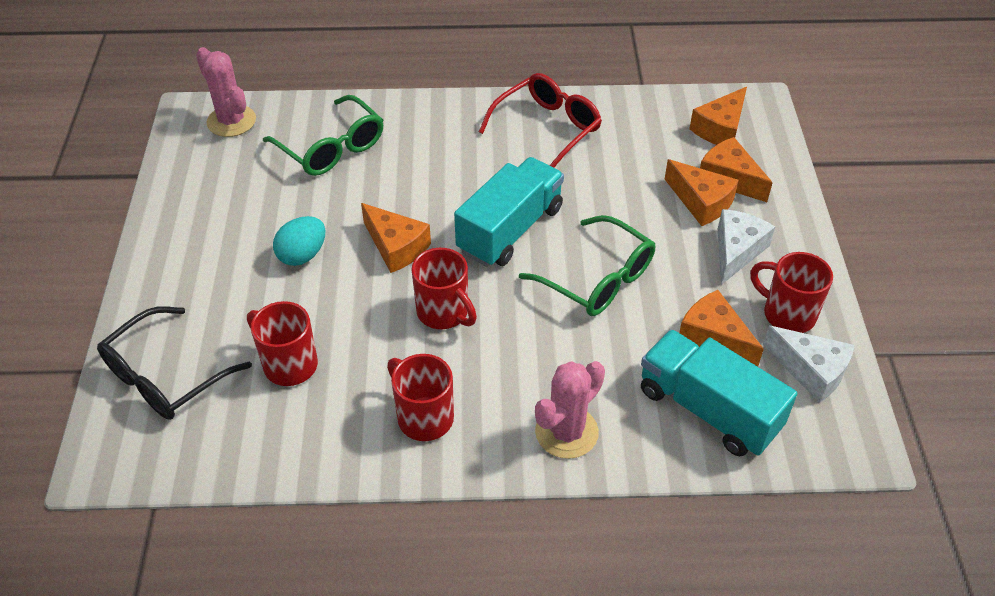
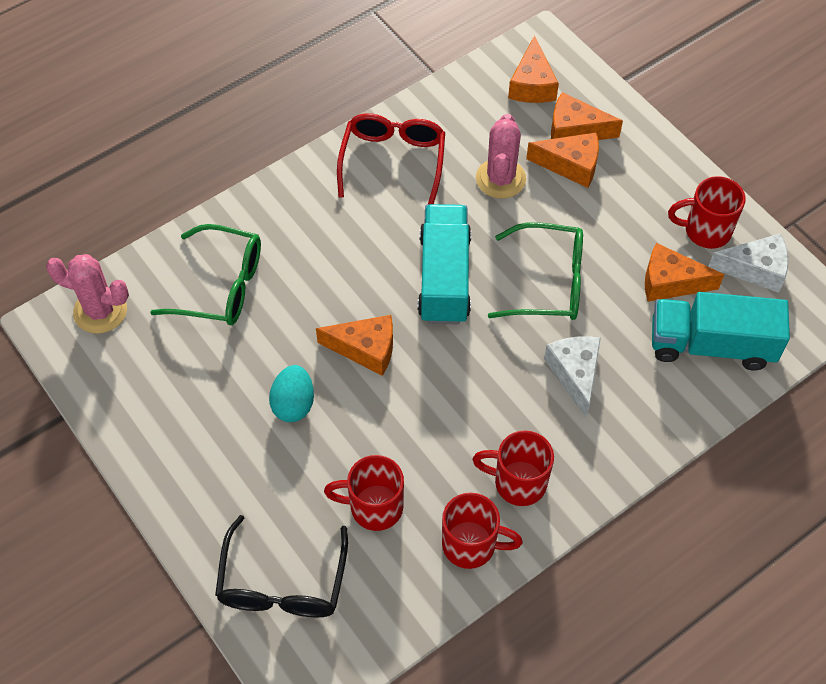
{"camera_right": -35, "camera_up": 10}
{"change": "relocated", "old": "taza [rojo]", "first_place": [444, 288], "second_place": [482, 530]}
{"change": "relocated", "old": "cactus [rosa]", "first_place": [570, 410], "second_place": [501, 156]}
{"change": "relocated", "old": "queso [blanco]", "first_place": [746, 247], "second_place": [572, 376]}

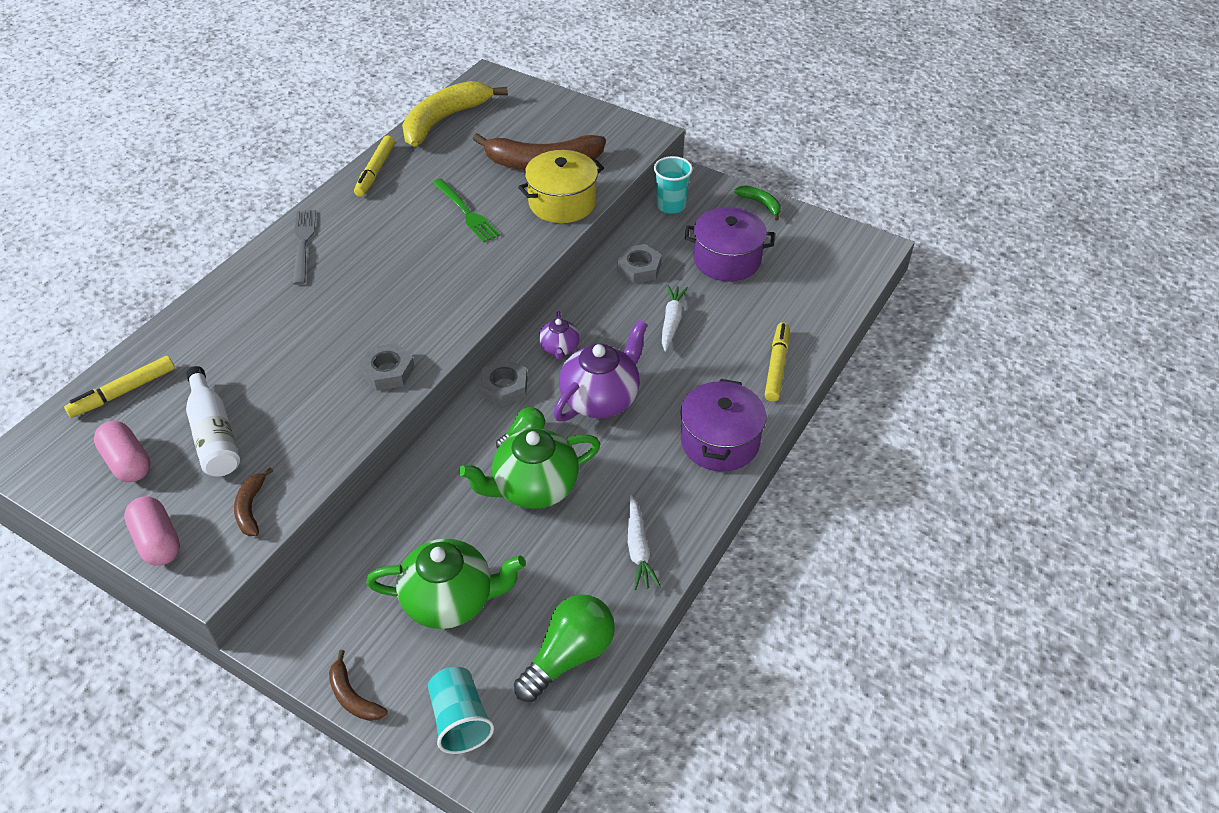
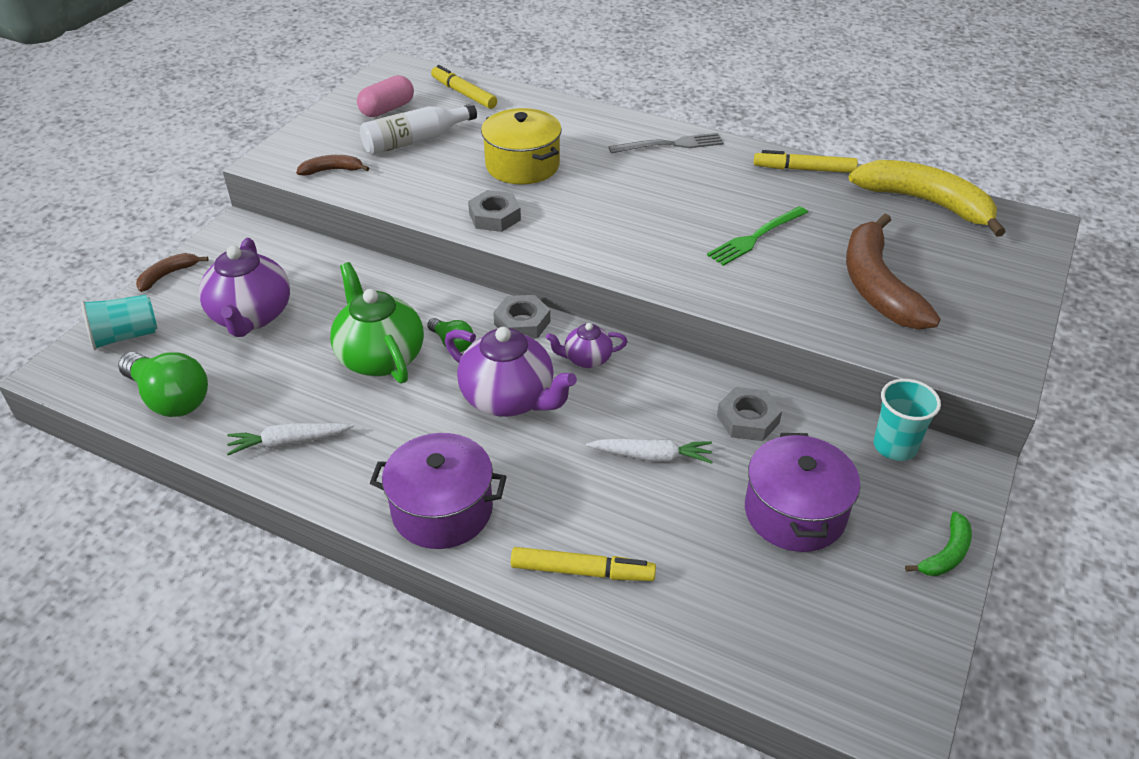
{"camera_right": 85, "camera_up": -5}
{"change": "missing", "old": "cápsula [rosa]", "first_place": [152, 531]}
{"change": "colour", "old": "tetera [verde]", "new": "tetera [morado]", "first_place": [446, 584], "second_place": [244, 287]}
{"change": "relocated", "old": "olla [amarillo]", "first_place": [561, 186], "second_place": [521, 146]}

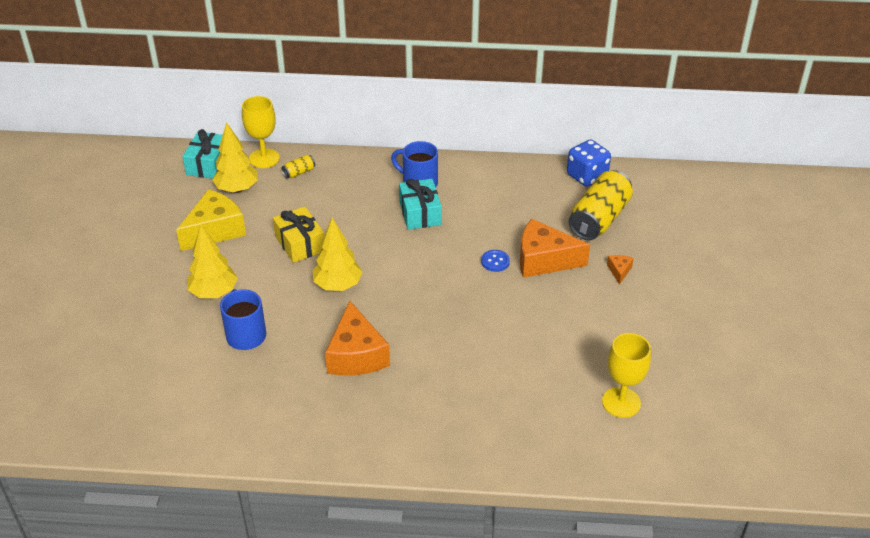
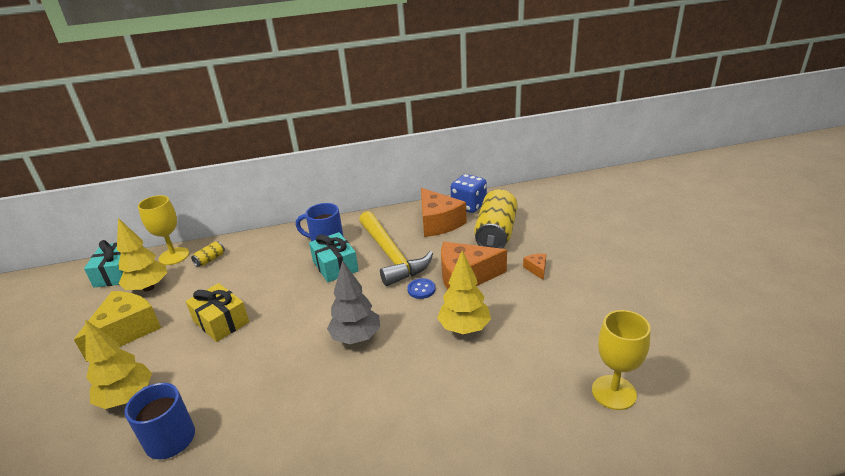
{"camera_right": -15, "camera_up": -10}
{"change": "relocated", "old": "árbol [amarillo]", "first_place": [337, 254], "second_place": [464, 292]}
{"change": "relocated", "old": "queso [naranja]", "first_place": [357, 338], "second_place": [444, 212]}
{"change": "appeared", "new": "árbol [gris]", "second_place": [353, 302]}
{"change": "appeared", "new": "martillo [amarillo]", "second_place": [396, 248]}

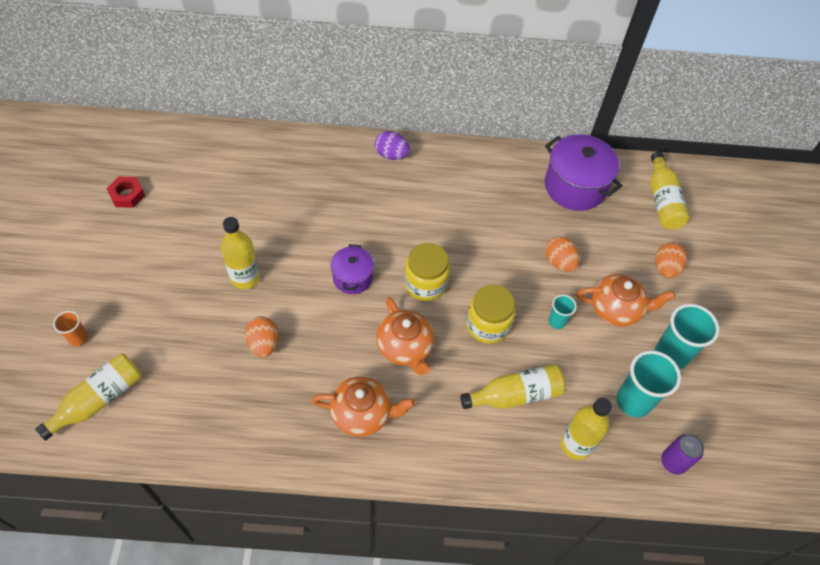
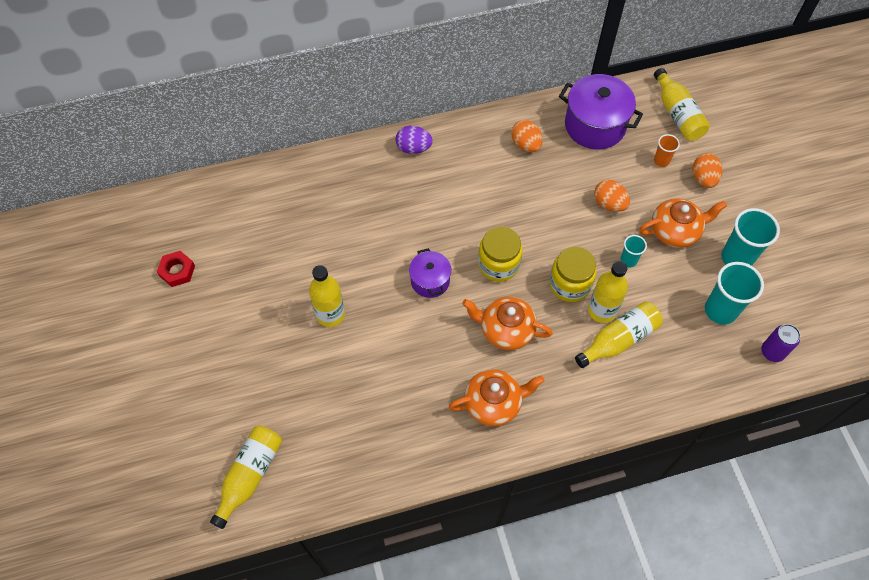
{"camera_right": -15, "camera_up": 5}
{"change": "relocated", "old": "vaso [naranja]", "first_place": [70, 328], "second_place": [667, 150]}
{"change": "relocated", "old": "huevo [naranja]", "first_place": [262, 336], "second_place": [527, 136]}
{"change": "spun", "old": "tetera [naranja]", "first_place": [405, 336], "second_place": [507, 323], "degrees": 150}
{"change": "relocated", "old": "botella [amarillo]", "first_place": [586, 429], "second_place": [608, 292]}

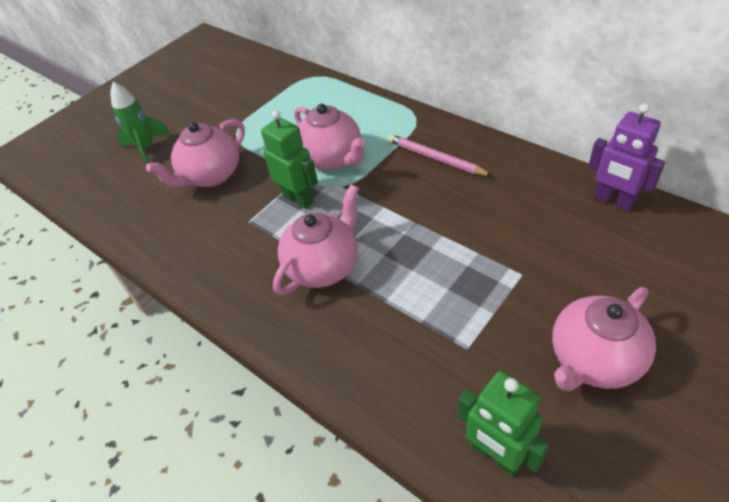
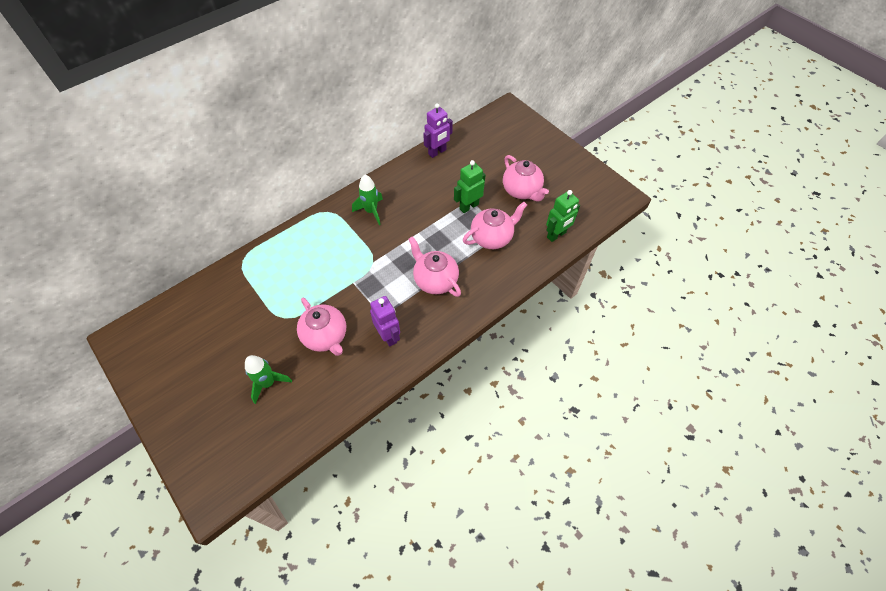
{"camera_right": -85, "camera_up": 10}
{"change": "relocated", "old": "robot [verde]", "first_place": [289, 159], "second_place": [469, 186]}
{"change": "relocated", "old": "tetera [rosa]", "first_place": [330, 137], "second_place": [495, 225]}
{"change": "exchanged", "old": "lápiz [rosa]", "new": "cohete [verde]", "first_place": [439, 155], "second_place": [367, 200]}
{"change": "appeared", "new": "robot [morado]", "second_place": [385, 321]}

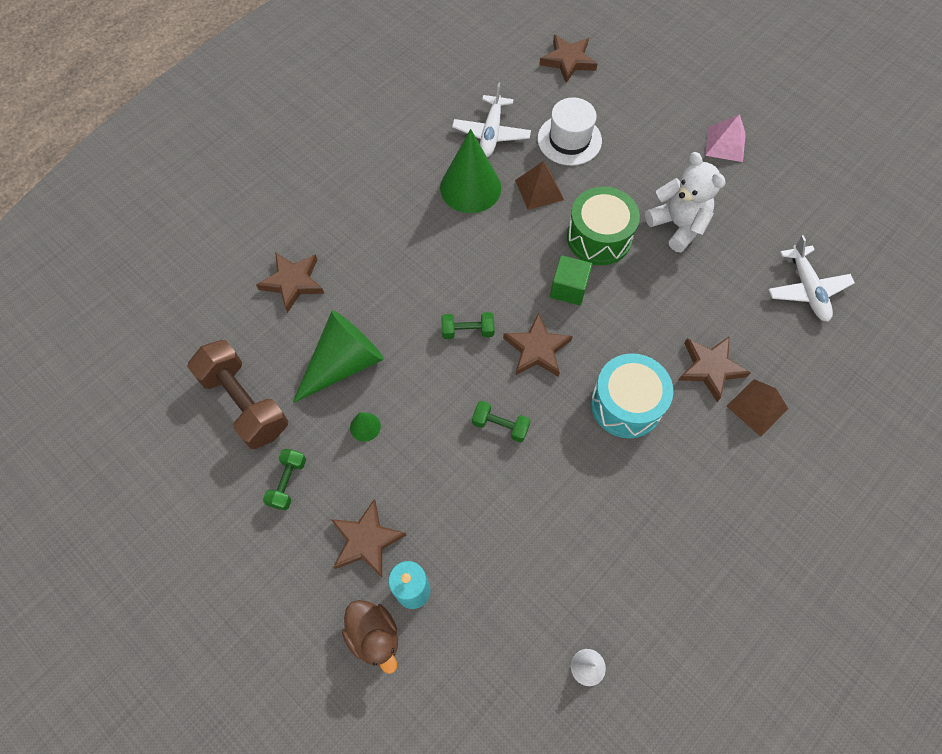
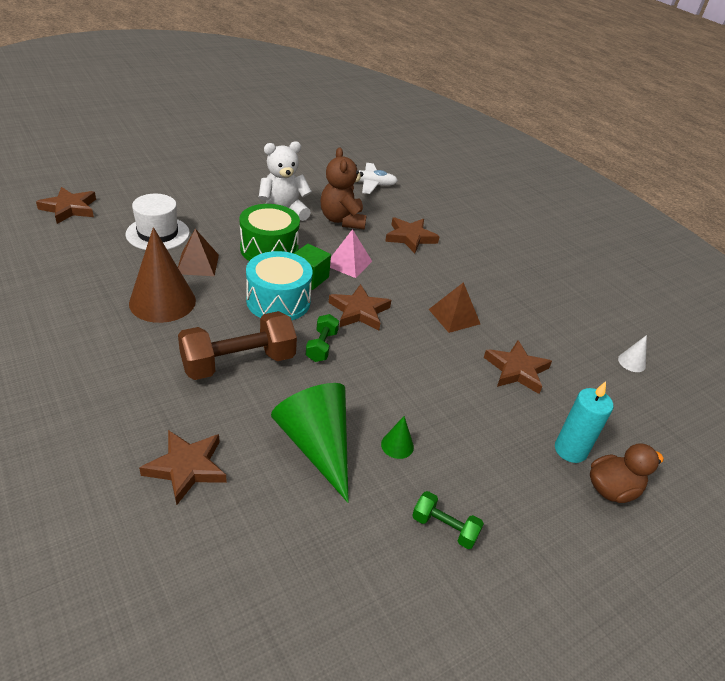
{"camera_right": -80, "camera_up": -25}
{"change": "relocated", "old": "mancuerna [marrón]", "first_place": [237, 394], "second_place": [237, 345]}
{"change": "relocated", "old": "estrella [marrón]", "first_place": [368, 538], "second_place": [518, 367]}
{"change": "colour", "old": "cono [verde]", "new": "cono [marrón]", "first_place": [470, 171], "second_place": [162, 275]}
{"change": "missing", "old": "avión [blanco]", "first_place": [491, 120]}
{"change": "missing", "old": "mancuerna [verde]", "first_place": [501, 421]}
{"change": "relocated", "old": "tambor [turquesa]", "first_place": [632, 395], "second_place": [279, 285]}
{"change": "relocated", "old": "pirámide [rosa]", "first_place": [725, 138], "second_place": [351, 253]}
{"change": "relocated", "old": "pirámide [marrón]", "first_place": [757, 408], "second_place": [454, 307]}
{"change": "appeared", "new": "osito [marrón]", "second_place": [344, 188]}

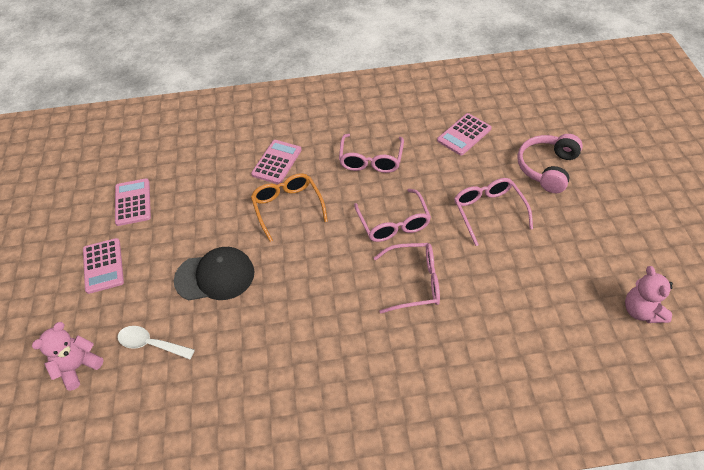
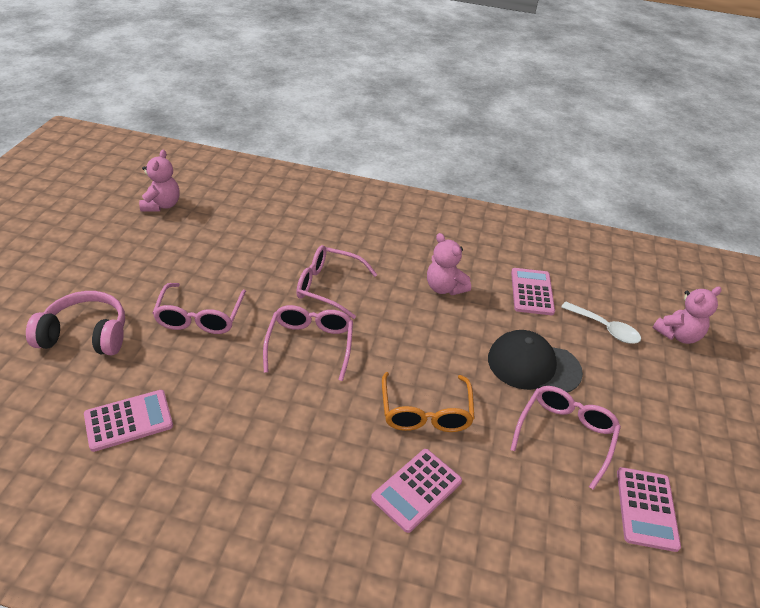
{"camera_right": -165, "camera_up": -10}
{"change": "relocated", "old": "calculadora [rosa]", "first_place": [103, 266], "second_place": [533, 291]}
{"change": "relocated", "old": "gafas [rosa]", "first_place": [371, 153], "second_place": [565, 438]}
{"change": "spun", "old": "auriculares [rosa]", "first_place": [550, 163], "second_place": [75, 323], "degrees": -135}
{"change": "appeared", "new": "osito [rosa]", "second_place": [449, 264]}

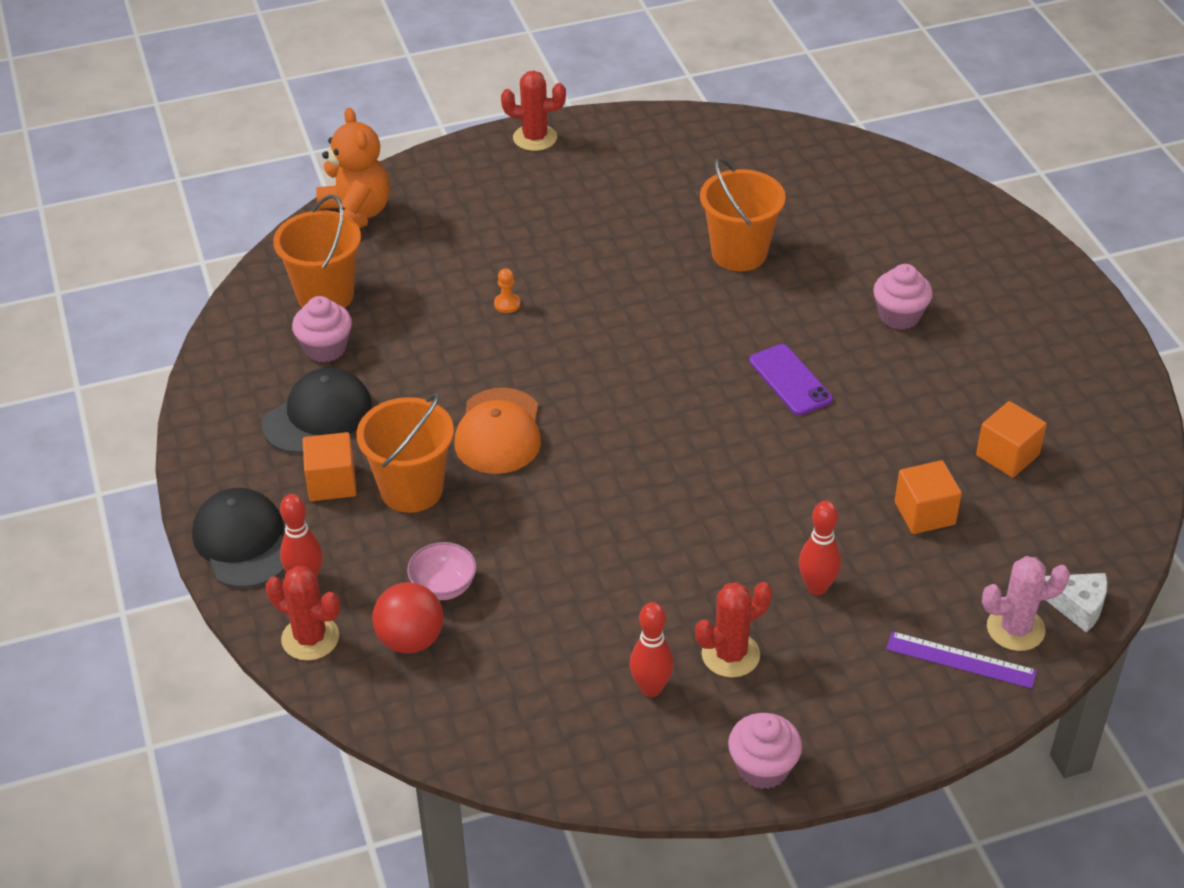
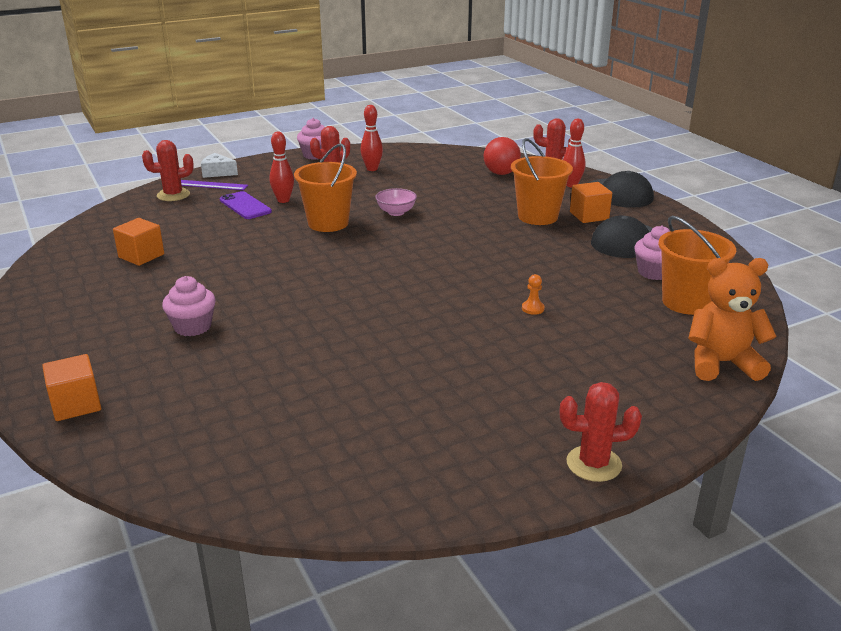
{"camera_right": 170, "camera_up": -15}
{"change": "spun", "old": "osito [naranja]", "first_place": [353, 168], "second_place": [733, 319], "degrees": 120}
{"change": "relocated", "old": "cuenco [rosa]", "first_place": [442, 571], "second_place": [396, 202]}
{"change": "missing", "old": "gorra [naranja]", "first_place": [497, 431]}
{"change": "relocated", "old": "balde [naranja]", "first_place": [743, 214], "second_place": [325, 187]}
{"change": "relocated", "old": "móvil [morado]", "first_place": [791, 380], "second_place": [246, 205]}
{"change": "relocated", "old": "cubo [naranja]", "first_place": [928, 497], "second_place": [71, 387]}
{"change": "colour", "old": "cactus [rosa]", "new": "cactus [rojo]", "first_place": [1026, 603], "second_place": [168, 170]}
{"change": "relocated", "old": "queso [blanco]", "first_place": [1076, 603], "second_place": [219, 165]}

